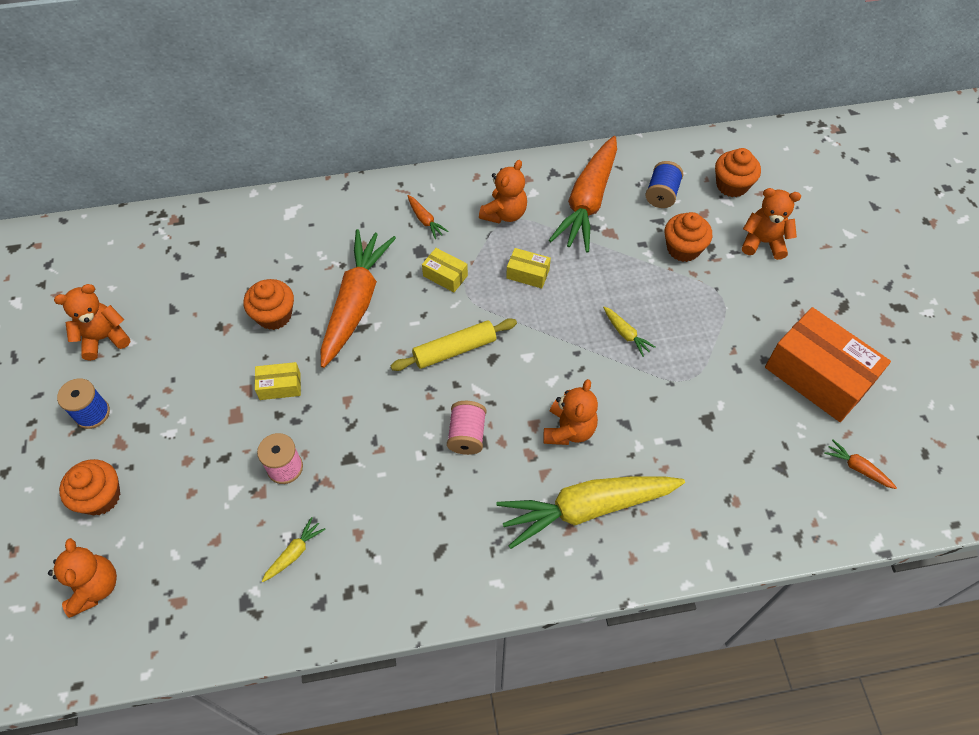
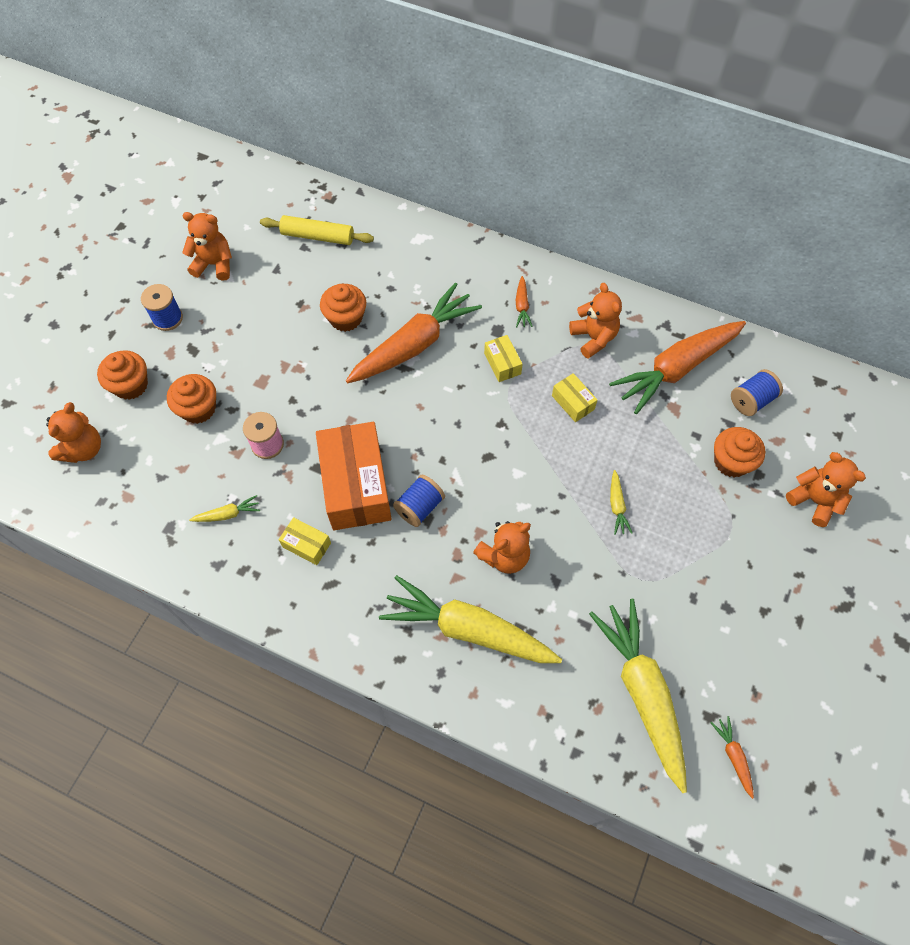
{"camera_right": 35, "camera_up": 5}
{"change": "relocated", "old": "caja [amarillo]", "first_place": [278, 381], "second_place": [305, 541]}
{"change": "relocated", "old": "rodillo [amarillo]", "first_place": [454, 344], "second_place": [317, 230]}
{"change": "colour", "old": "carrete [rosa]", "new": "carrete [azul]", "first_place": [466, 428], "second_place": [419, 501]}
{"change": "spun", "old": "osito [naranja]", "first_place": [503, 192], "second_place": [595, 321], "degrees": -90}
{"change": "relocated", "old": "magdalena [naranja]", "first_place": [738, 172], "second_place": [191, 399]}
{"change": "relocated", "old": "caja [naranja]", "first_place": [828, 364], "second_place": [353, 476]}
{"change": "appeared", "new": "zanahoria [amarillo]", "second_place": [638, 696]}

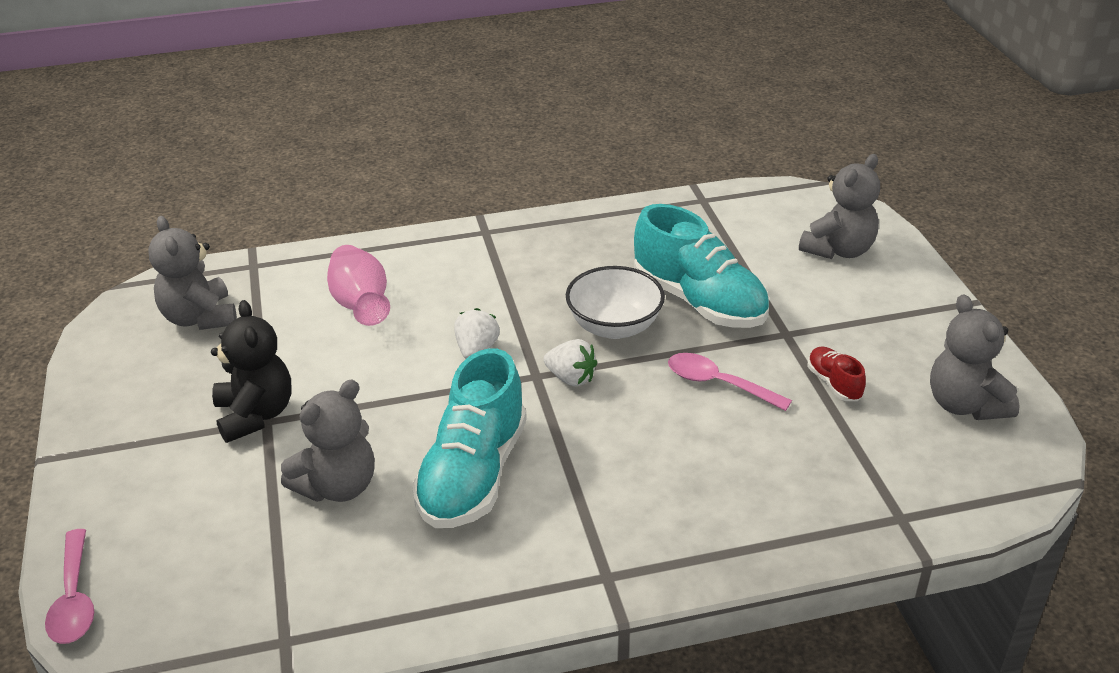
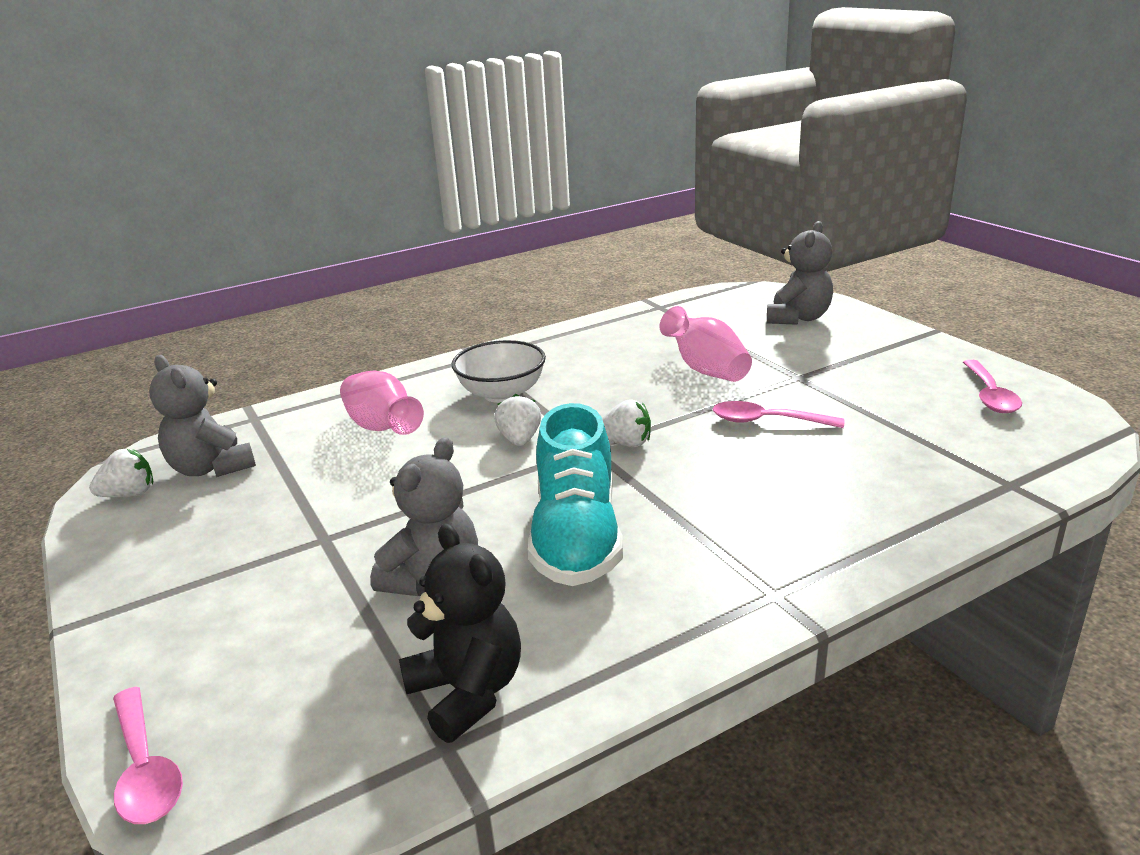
{"camera_right": -15, "camera_up": -10}
{"change": "relocated", "old": "osito [negro]", "first_place": [251, 371], "second_place": [460, 633]}
{"change": "relocated", "old": "cuenco [blanco]", "first_place": [615, 302], "second_place": [499, 371]}
{"change": "exchanged", "old": "zapato [turquesa]", "new": "florero [rosa]", "first_place": [701, 266], "second_place": [705, 344]}
{"change": "missing", "old": "zapato [rojo]", "first_place": [836, 373]}
{"change": "exchanged", "old": "osito [gris]", "new": "cuchara [rosa]", "first_place": [975, 357], "second_place": [992, 386]}
{"change": "appeared", "new": "fresa [blanco]", "second_place": [121, 473]}

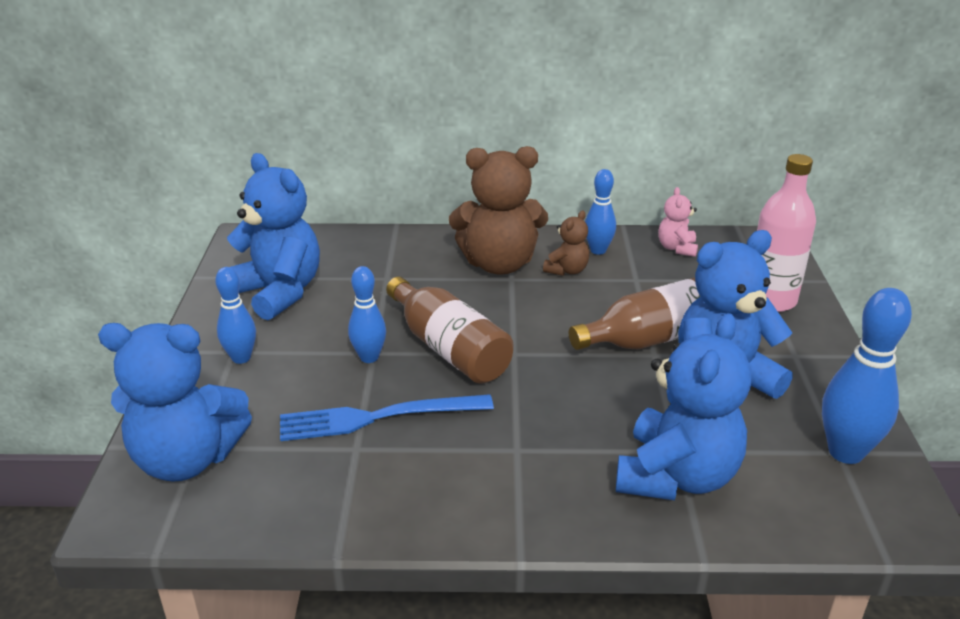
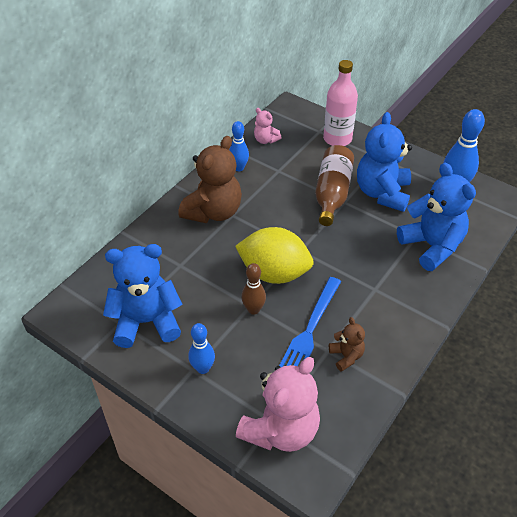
{"camera_right": -55, "camera_up": 15}
{"change": "colour", "old": "osito [azul]", "new": "osito [rosa]", "first_place": [175, 402], "second_place": [278, 404]}
{"change": "colour", "old": "bolo [azul]", "new": "bolo [marrón]", "first_place": [367, 314], "second_place": [253, 289]}
{"change": "exchanged", "old": "botella [marrón]", "new": "limón [amarillo]", "first_place": [450, 330], "second_place": [274, 255]}
{"change": "relocated", "old": "osito [marrón]", "first_place": [566, 243], "second_place": [347, 344]}

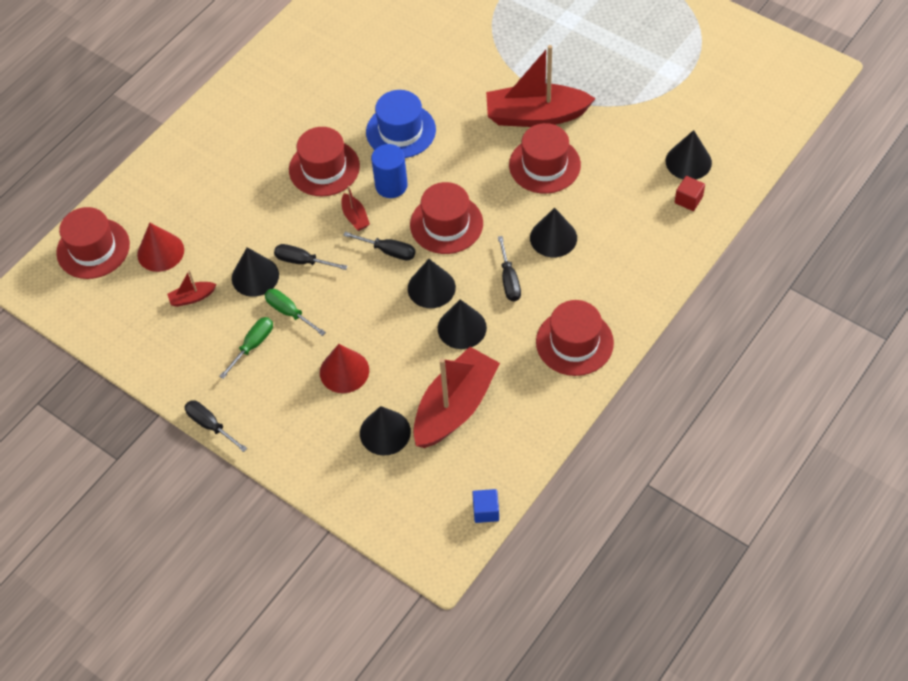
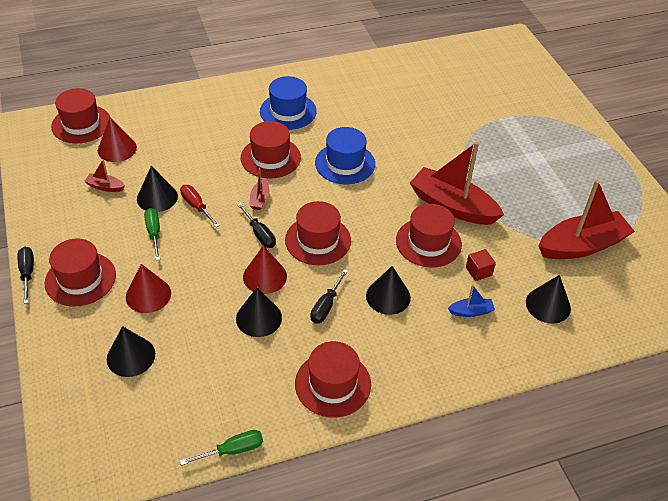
{"camera_right": 30, "camera_up": -10}
{"change": "relocated", "old": "destornillador [verde]", "first_place": [246, 348], "second_place": [221, 448]}
{"change": "colour", "old": "destornillador [negro]", "new": "destornillador [rojo]", "first_place": [311, 257], "second_place": [200, 206]}
{"change": "missing", "old": "cilindro [azul]", "first_place": [389, 171]}
{"change": "colour", "old": "cono [negro]", "new": "cono [rojo]", "first_place": [432, 283], "second_place": [265, 269]}
{"change": "relocated", "old": "barco [rojo]", "first_place": [456, 397], "second_place": [587, 219]}
{"change": "missing", "old": "cubo [azul]", "first_place": [485, 506]}
{"change": "relocated", "old": "cubo [rojo]", "first_place": [690, 193], "second_place": [481, 265]}
{"change": "appeared", "new": "sombrero [rojo]", "second_place": [80, 272]}
{"change": "appeared", "new": "sombrero [azul]", "second_place": [288, 103]}
{"change": "appeared", "new": "barco [azul]", "second_place": [471, 301]}

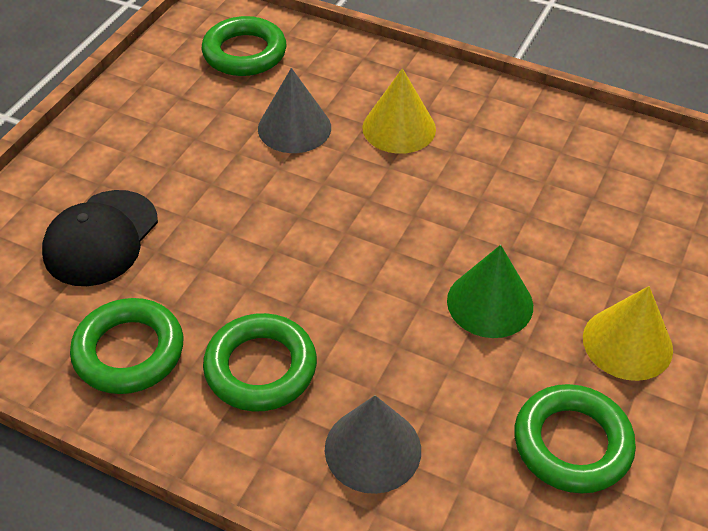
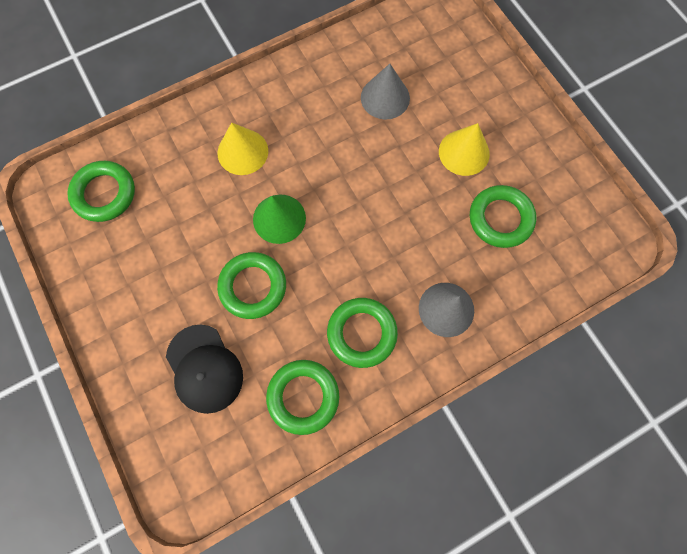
{"camera_right": -55, "camera_up": 25}
{"change": "relocated", "old": "cono [gris]", "first_place": [294, 110], "second_place": [385, 92]}
{"change": "relocated", "old": "cono [verde]", "first_place": [490, 291], "second_place": [279, 219]}
{"change": "appeared", "new": "anillo [verde]", "second_place": [251, 285]}

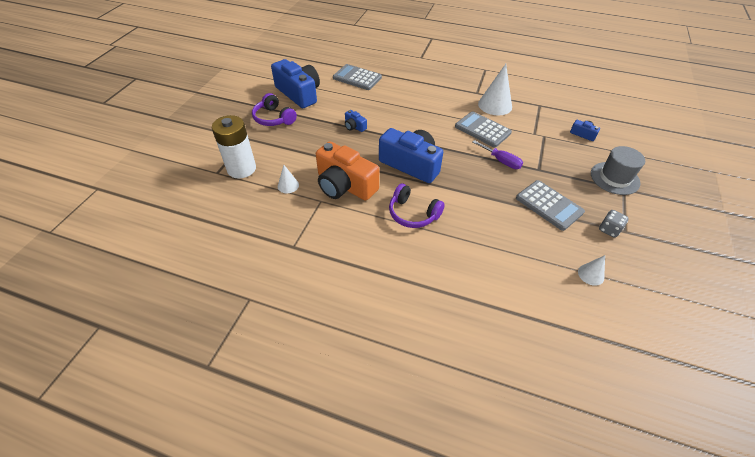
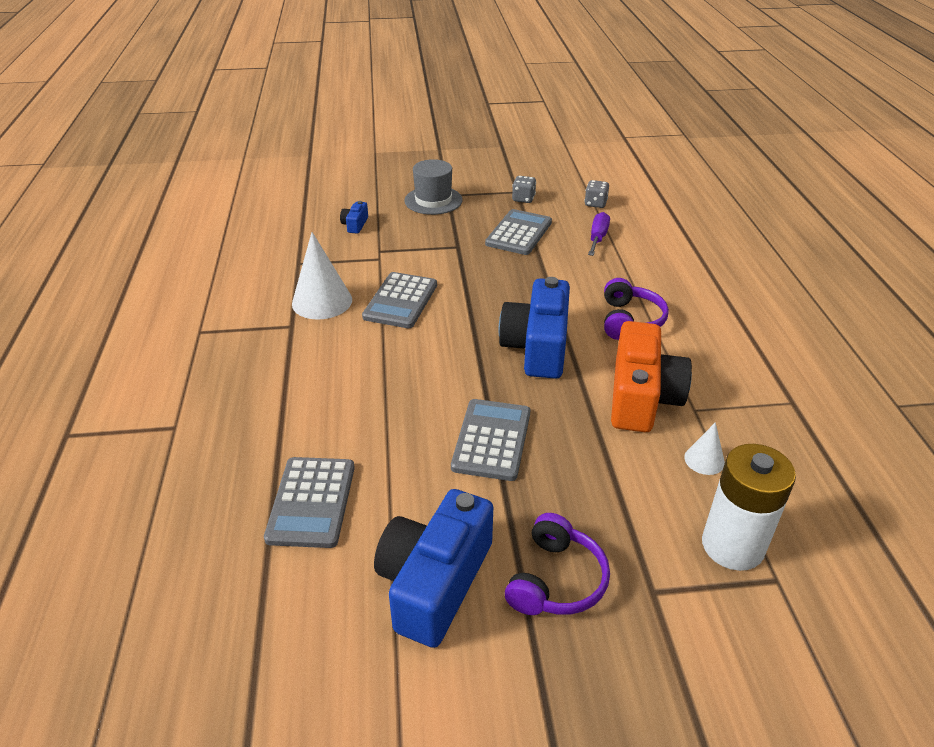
{"camera_right": -115, "camera_up": -10}
{"change": "exchanged", "old": "cámara [azul]", "new": "calculadora [gris]", "first_place": [356, 121], "second_place": [490, 440]}
{"change": "relocated", "old": "destornillador [morado]", "first_place": [498, 154], "second_place": [599, 234]}
{"change": "exchanged", "old": "cono [blanco]", "new": "dado [gris]", "first_place": [591, 270], "second_place": [596, 194]}

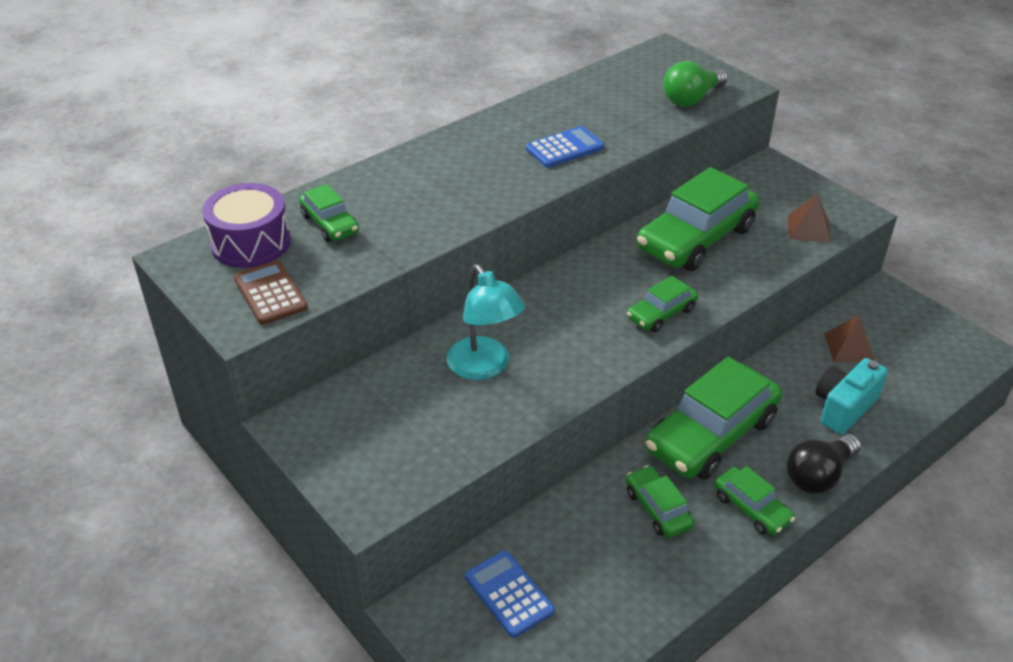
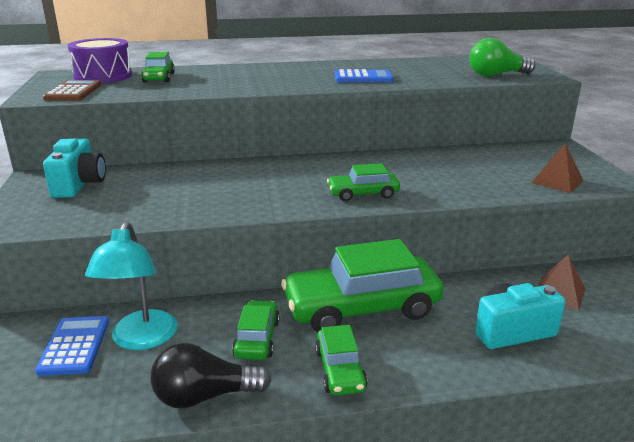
{"camera_right": 30, "camera_up": -15}
{"change": "relocated", "old": "lámpara [turquesa]", "first_place": [486, 322], "second_place": [131, 285]}
{"change": "missing", "old": "coche [verde]", "first_place": [698, 219]}
{"change": "relocated", "old": "bombilla [negro]", "first_place": [823, 464], "second_place": [211, 376]}
{"change": "appeared", "new": "cámara [turquesa]", "second_place": [74, 168]}

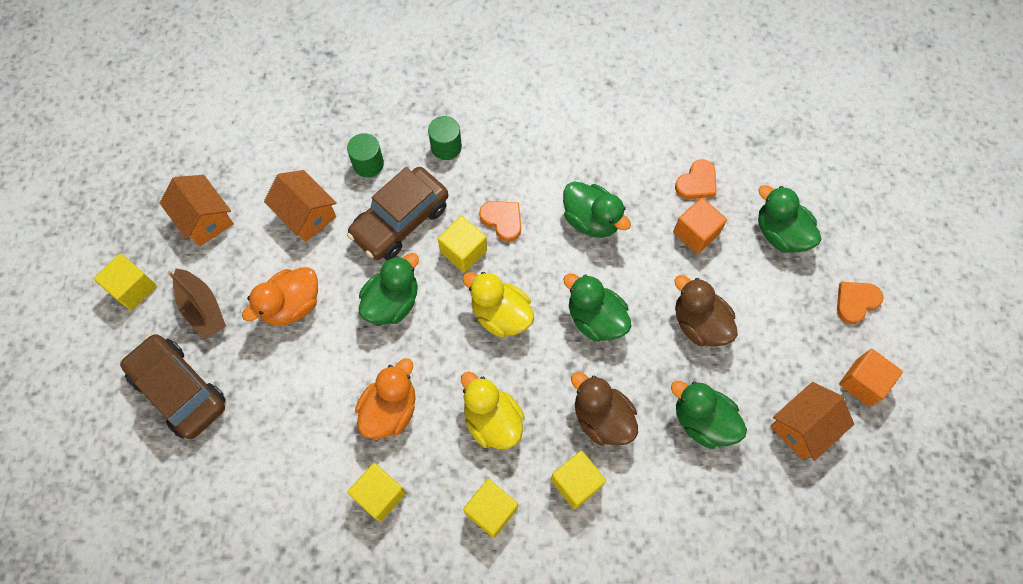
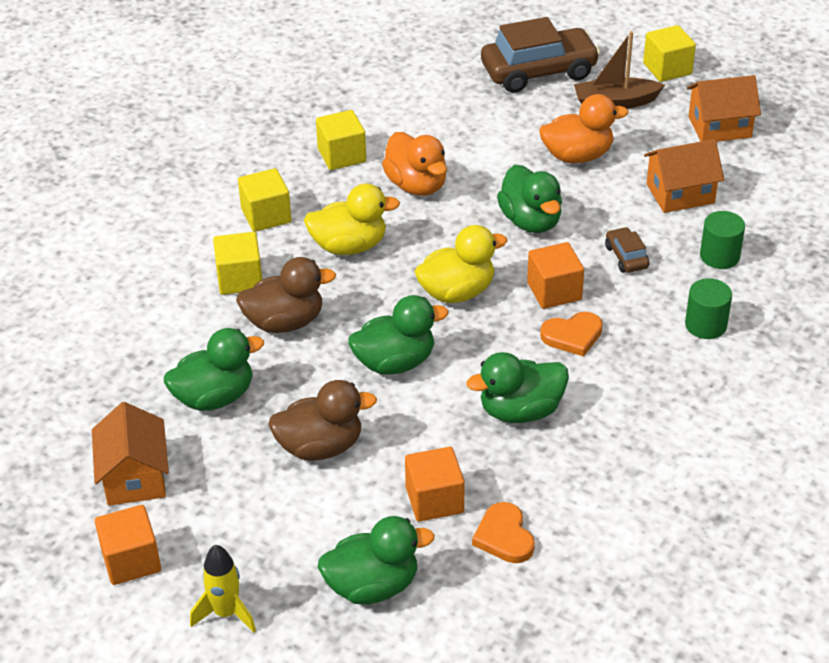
{"camera_right": 120, "camera_up": -25}
{"change": "spun", "old": "pato [naranja]", "first_place": [280, 296], "second_place": [583, 128], "degrees": 90}
{"change": "size", "old": "coche [marrón]", "first_place": [397, 213], "second_place": [627, 250], "factor": 0.46}
{"change": "colour", "old": "cubo [amarillo]", "new": "cubo [naranja]", "first_place": [462, 244], "second_place": [555, 275]}
{"change": "exchanged", "old": "corazón [naranja]", "new": "cohete [amarillo]", "first_place": [860, 303], "second_place": [223, 589]}

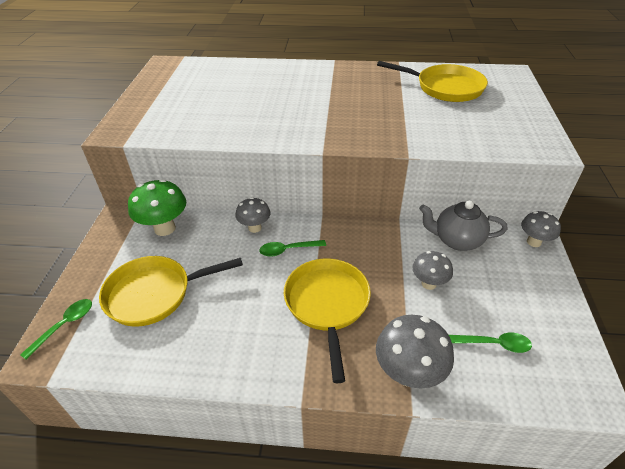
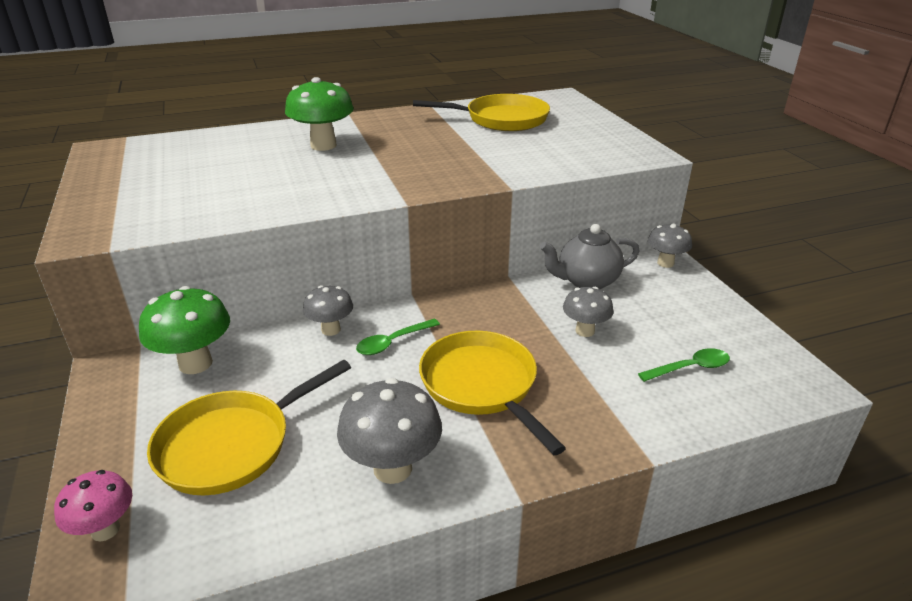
{"camera_right": -25, "camera_up": -10}
{"change": "exchanged", "old": "cuchara [verde]", "new": "seta [rosa]", "first_place": [56, 329], "second_place": [93, 505]}
{"change": "relocated", "old": "seta [gris]", "first_place": [415, 352], "second_place": [389, 431]}
{"change": "appeared", "new": "seta [verde]", "second_place": [319, 114]}

